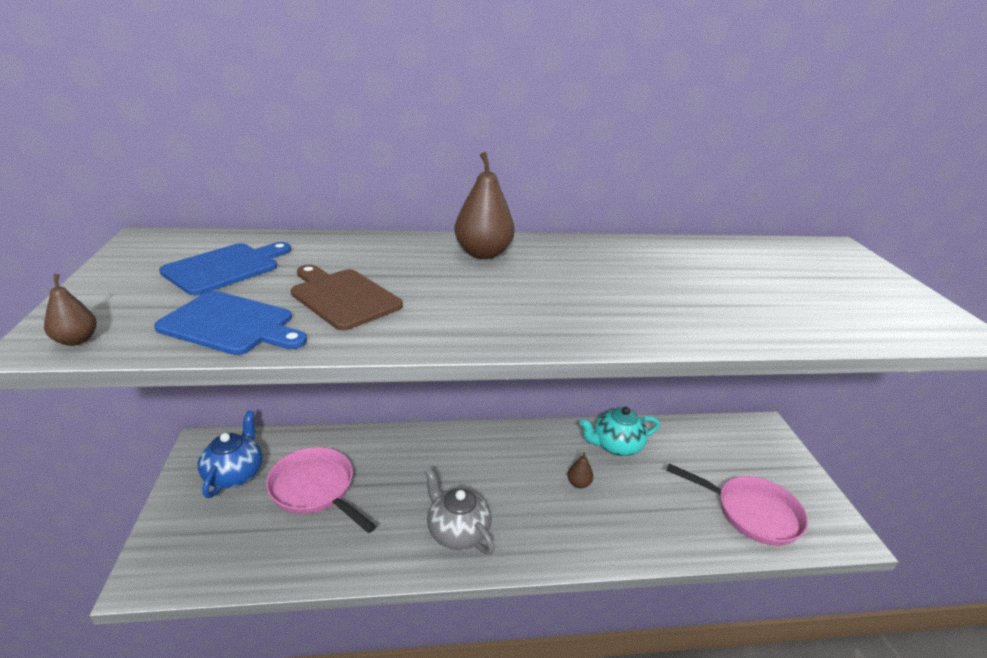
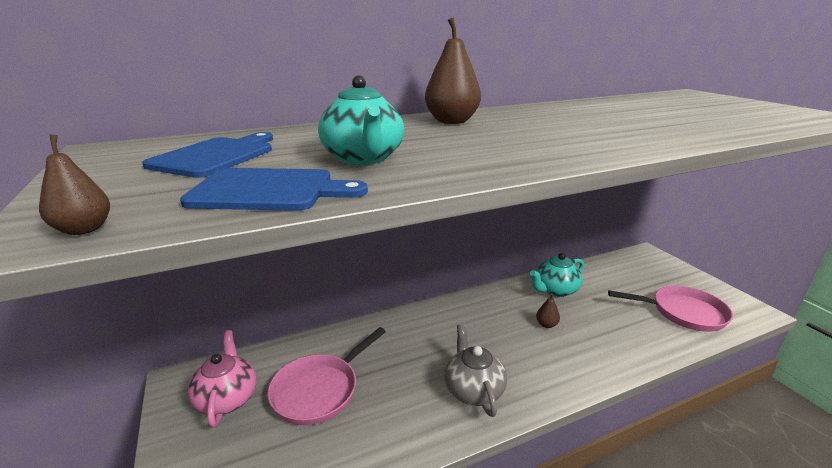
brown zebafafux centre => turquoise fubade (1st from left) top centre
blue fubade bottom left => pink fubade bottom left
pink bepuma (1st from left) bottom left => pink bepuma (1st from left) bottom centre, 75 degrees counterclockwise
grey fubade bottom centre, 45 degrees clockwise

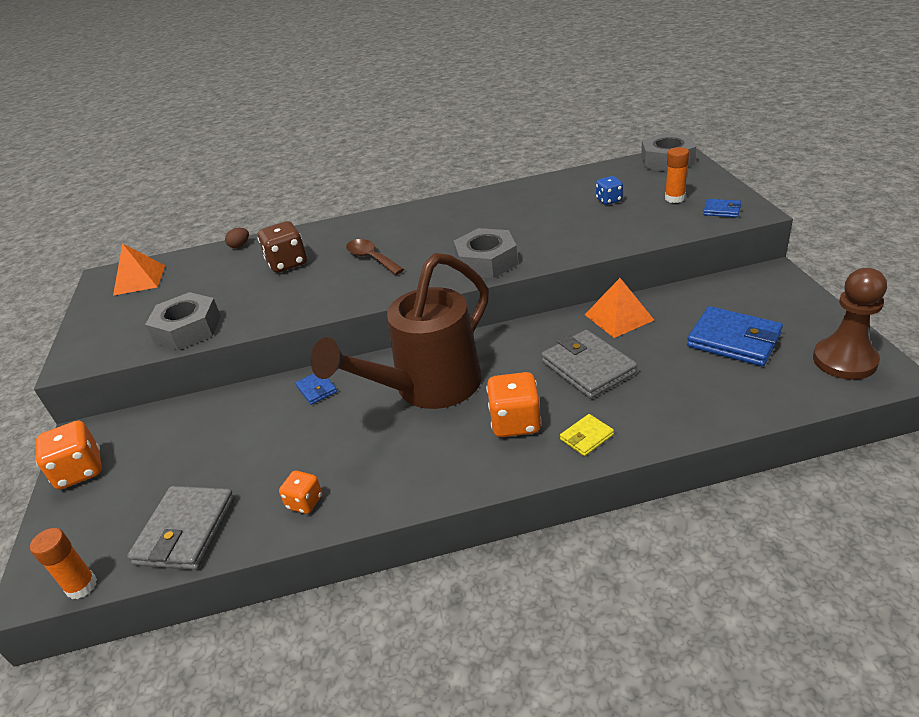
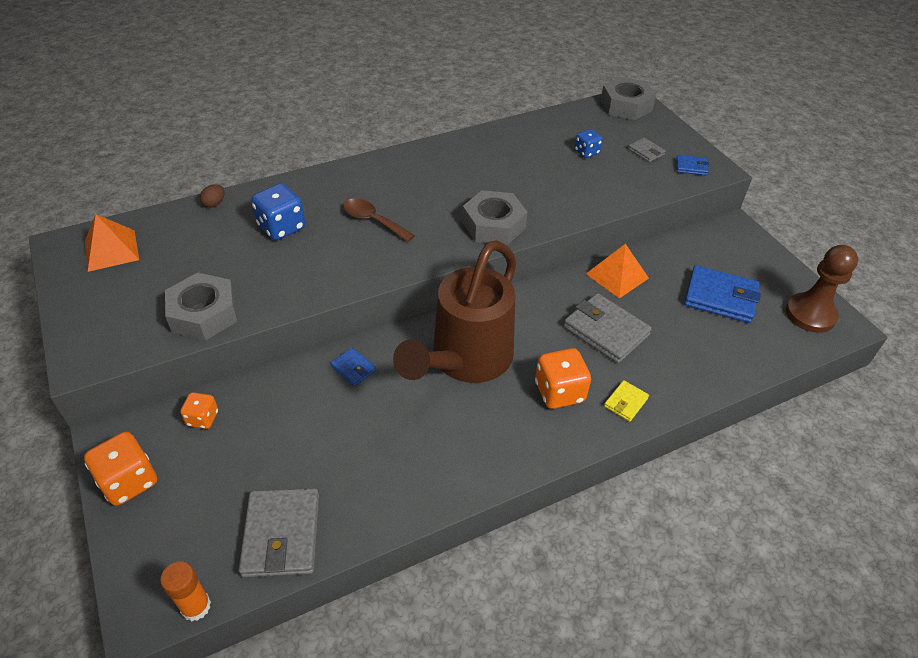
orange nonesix (2nd from left) top right => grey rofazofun (3rd from left) top right
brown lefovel middle left => blue lefovel (1st from left) top left
orange lefovel (2nd from left) bottom left => orange lefovel (2nd from left) middle left, moved

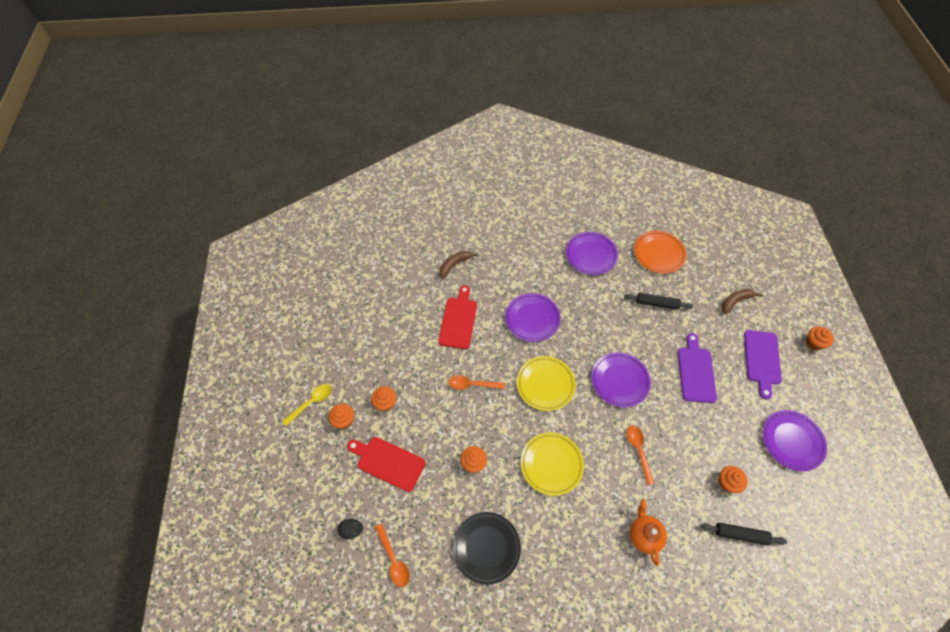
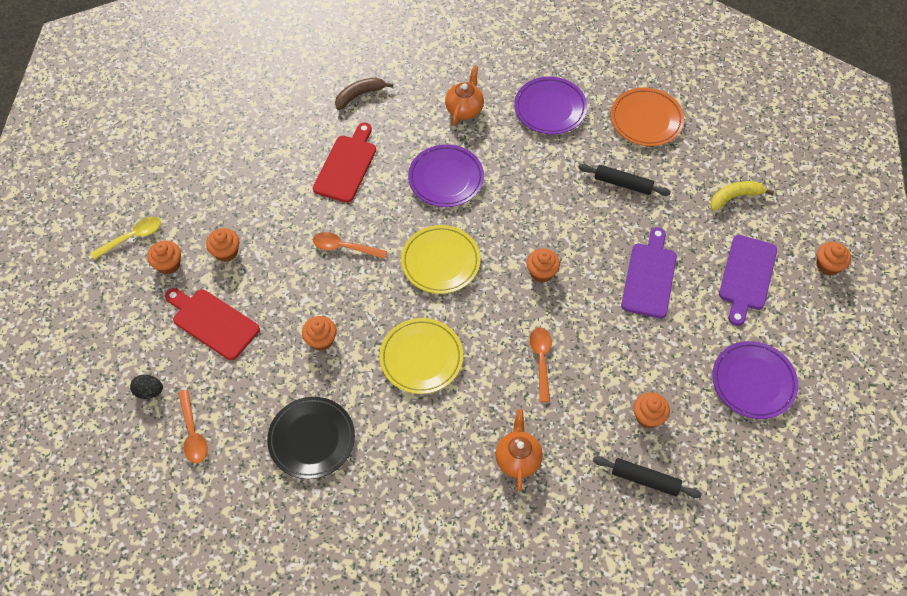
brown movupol (2nd from left) middle right => yellow movupol top right
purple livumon (3rd from left) centre => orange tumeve (4th from left) centre
nothing => orange fubade (1st from left) top centre

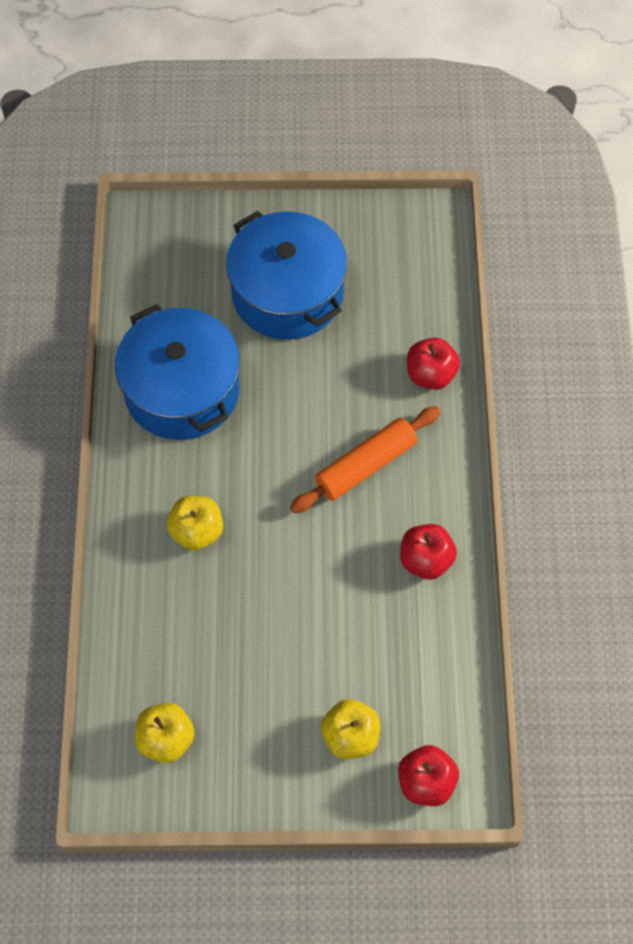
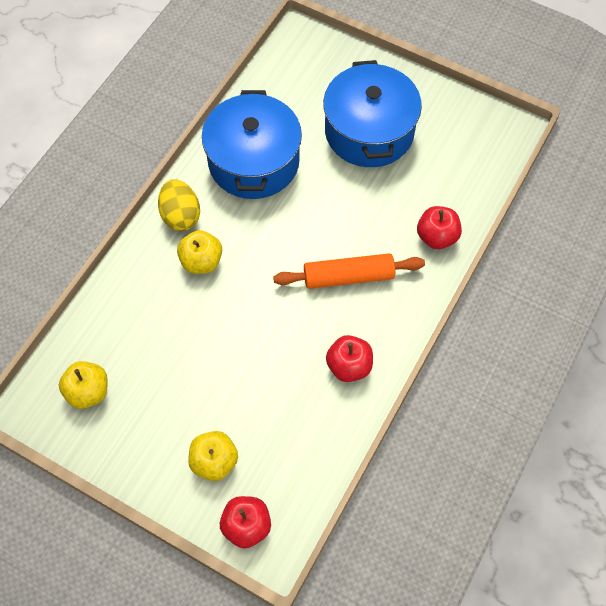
nothing => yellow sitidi middle left

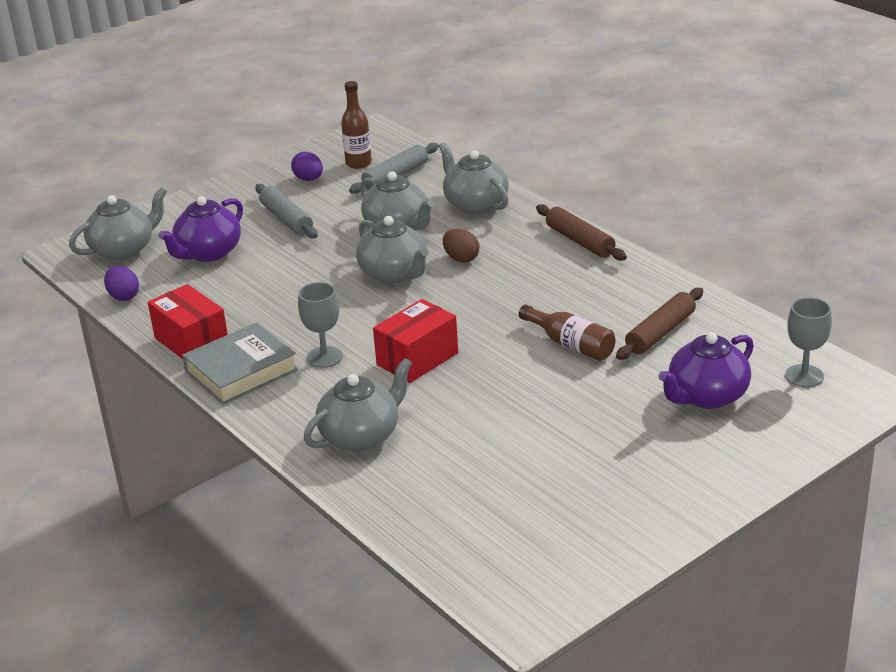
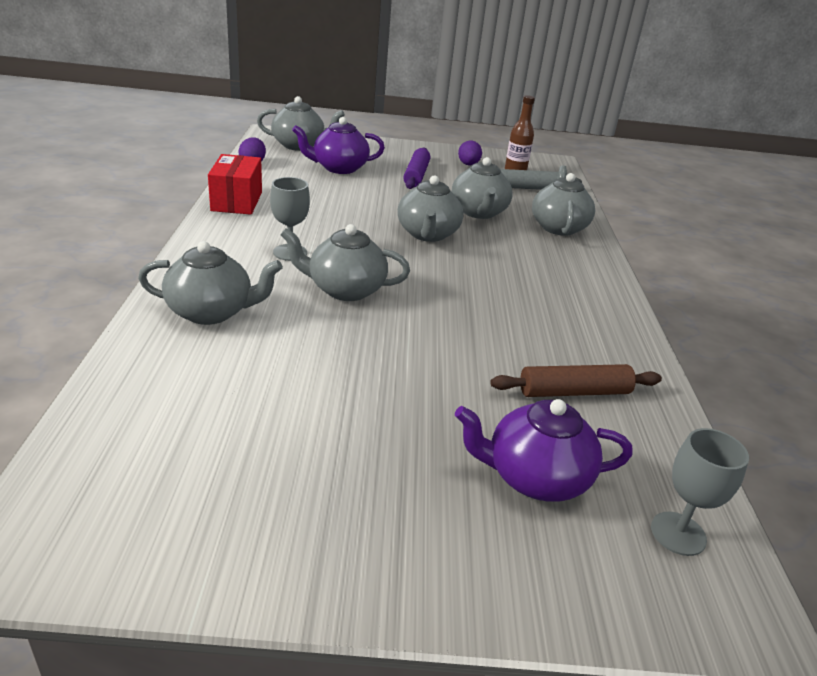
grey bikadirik (1st from left) top left => purple bikadirik top centre
brown bikadirik (1st from left) centre => nothing
brown sitidi centre => nothing
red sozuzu (2nd from left) centre => grey fubade (3rd from left) centre
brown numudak (2nd from left) centre => nothing
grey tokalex middle left => nothing

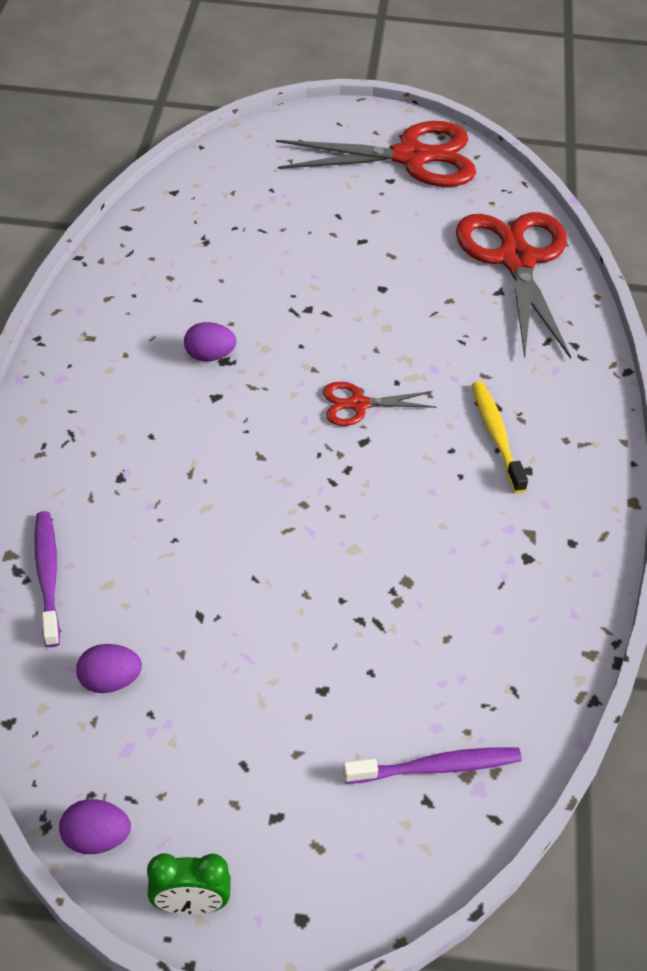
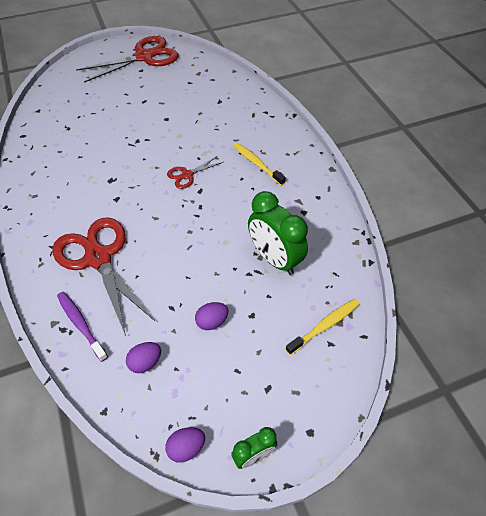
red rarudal (3rd from left in the first image) top right => red rarudal (1st from left) middle left, moved
purple sitidi (3rd from left) middle left => purple sitidi (3rd from left) centre, moved
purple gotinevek (2nd from left) bottom right => yellow gotinevek (2nd from left) centre
nothing => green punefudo (2nd from left) centre

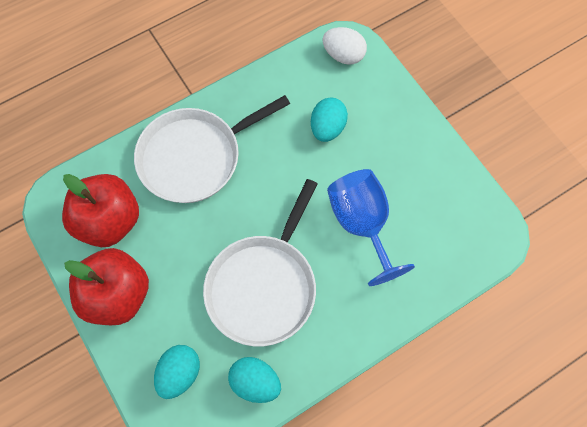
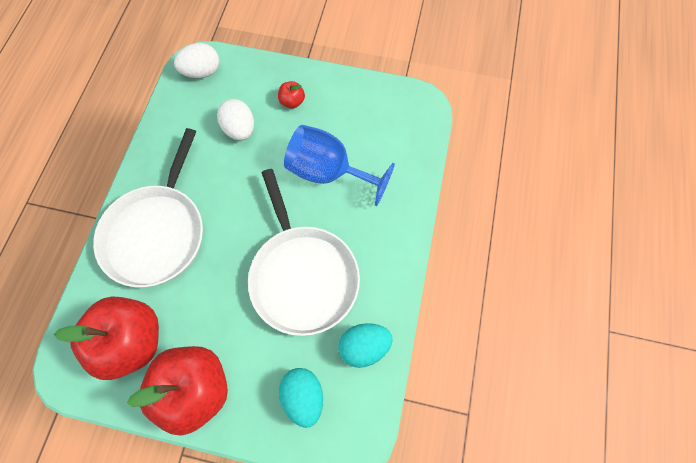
turquoise sitidi (3rd from left) top centre => white sitidi (2nd from left) top centre
nothing => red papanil (3rd from left) top centre

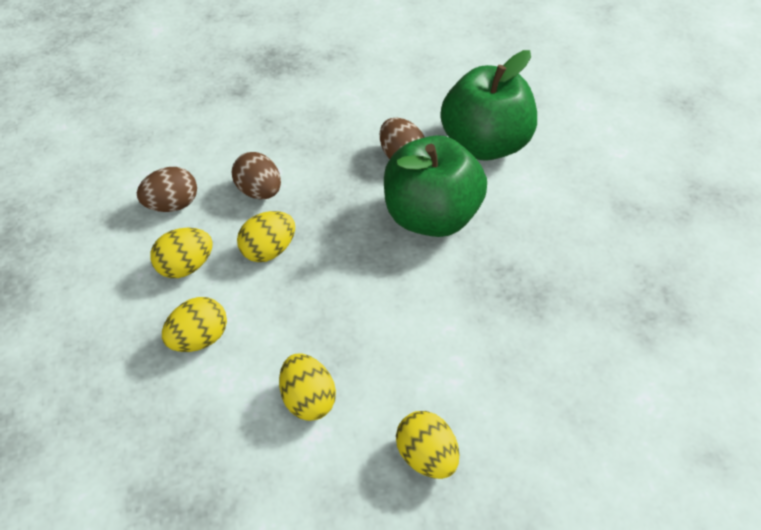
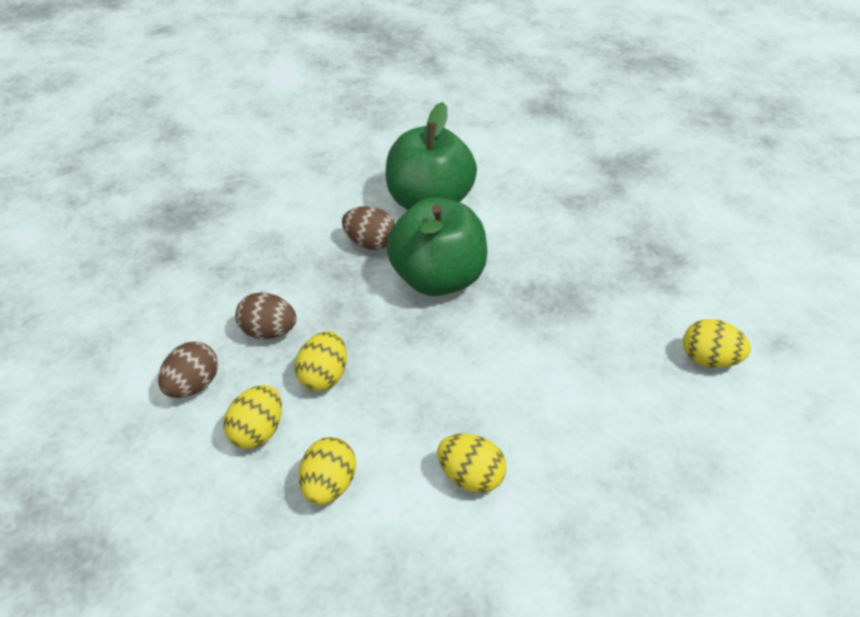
yellow sitidi (5th from left) bottom centre => yellow sitidi (5th from left) middle right, moved

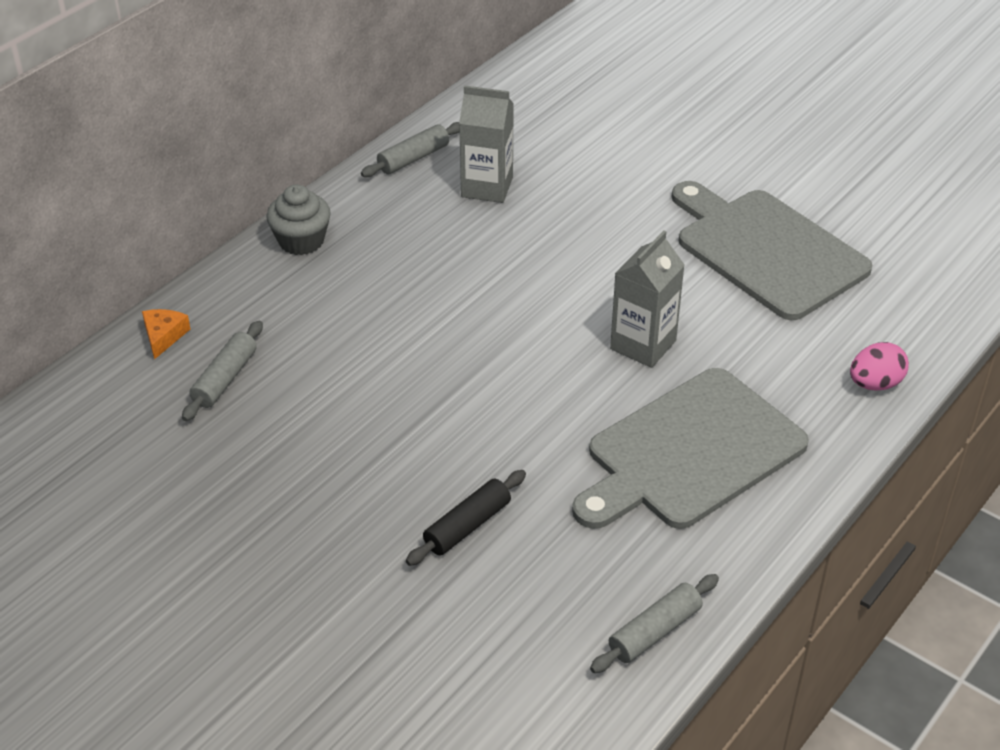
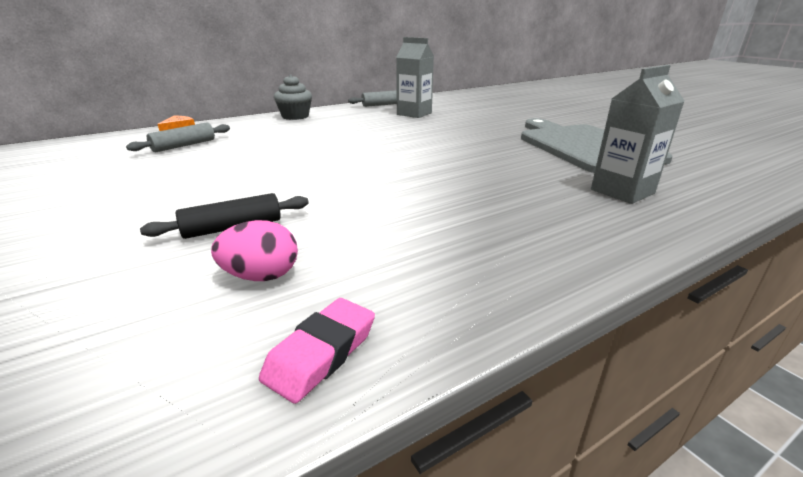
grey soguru (2nd from left) centre => grey soguru (2nd from left) top right, moved
pink sitidi middle right => pink sitidi middle left, moved
grey zebafafux (1st from left) middle right => nothing
grey bikadirik (3rd from left) bottom centre => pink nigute bottom centre

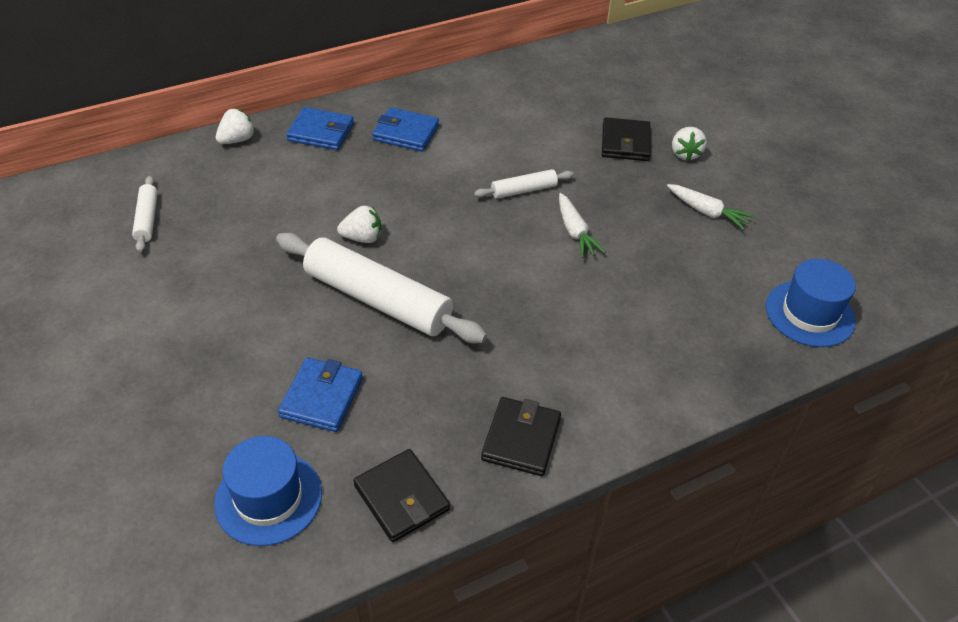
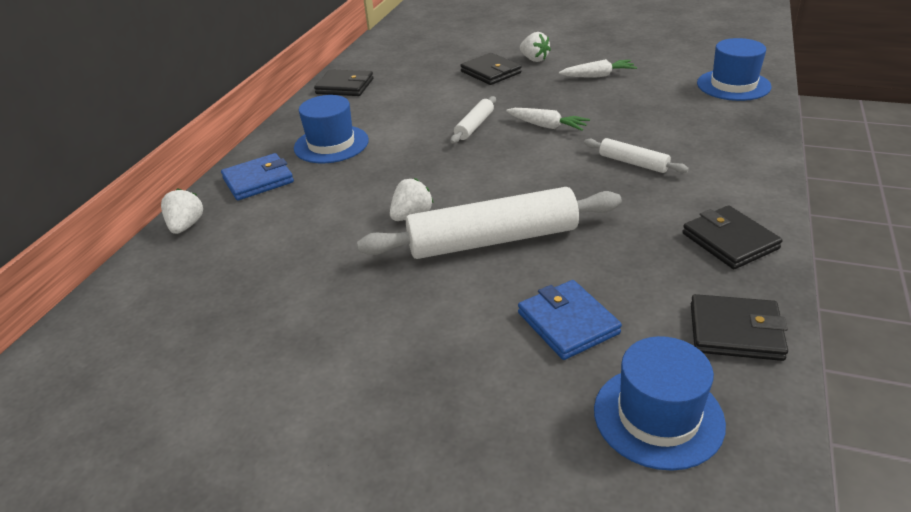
blue rofazofun (3rd from left) top centre => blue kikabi (1st from left) top centre
white bikadirik (1st from left in the first image) middle left => white bikadirik (3rd from left) top right, moved
nothing => black rofazofun (1st from left) top centre

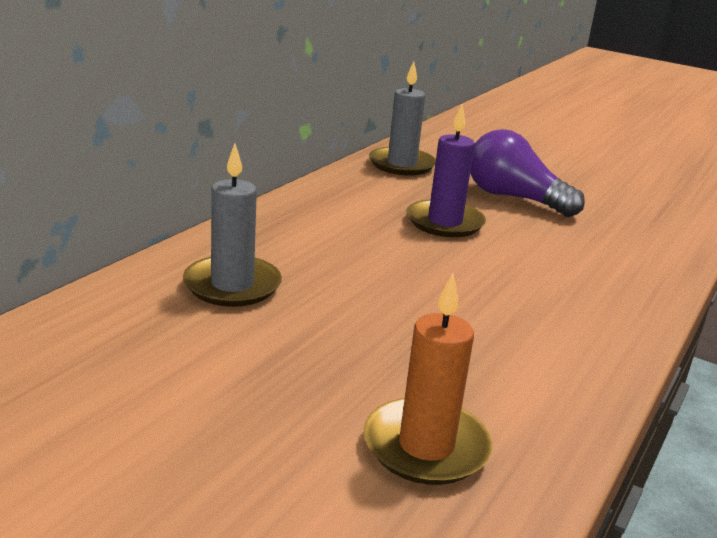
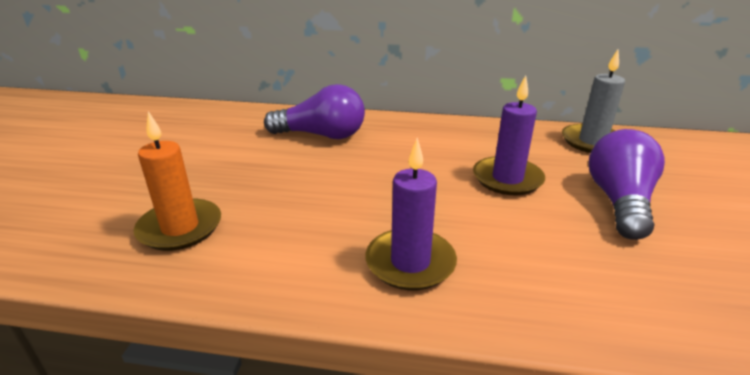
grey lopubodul (1st from left) middle left => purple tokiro (1st from left) top centre
nothing => purple lopubodul (1st from left) centre

